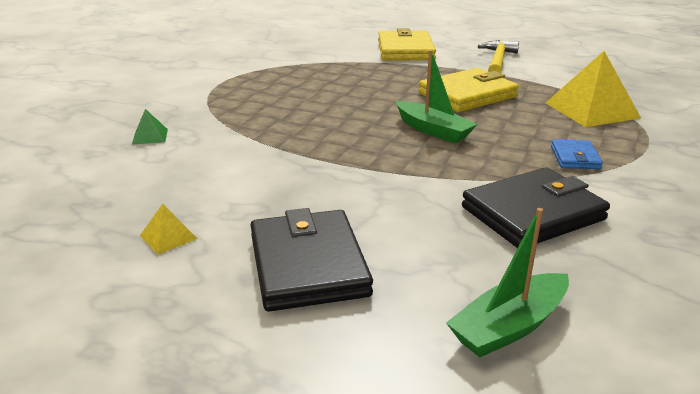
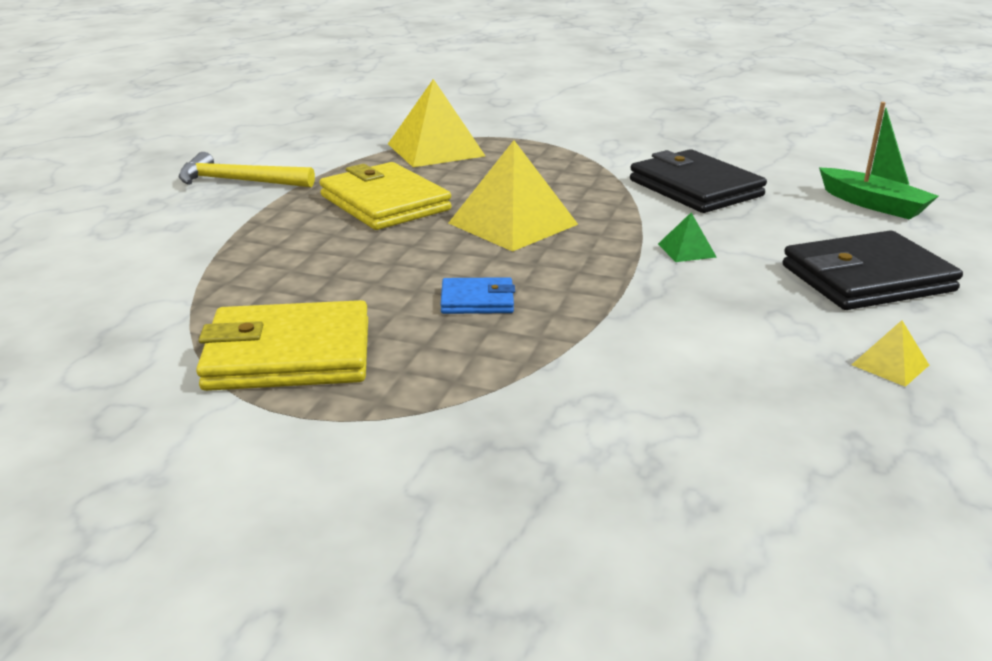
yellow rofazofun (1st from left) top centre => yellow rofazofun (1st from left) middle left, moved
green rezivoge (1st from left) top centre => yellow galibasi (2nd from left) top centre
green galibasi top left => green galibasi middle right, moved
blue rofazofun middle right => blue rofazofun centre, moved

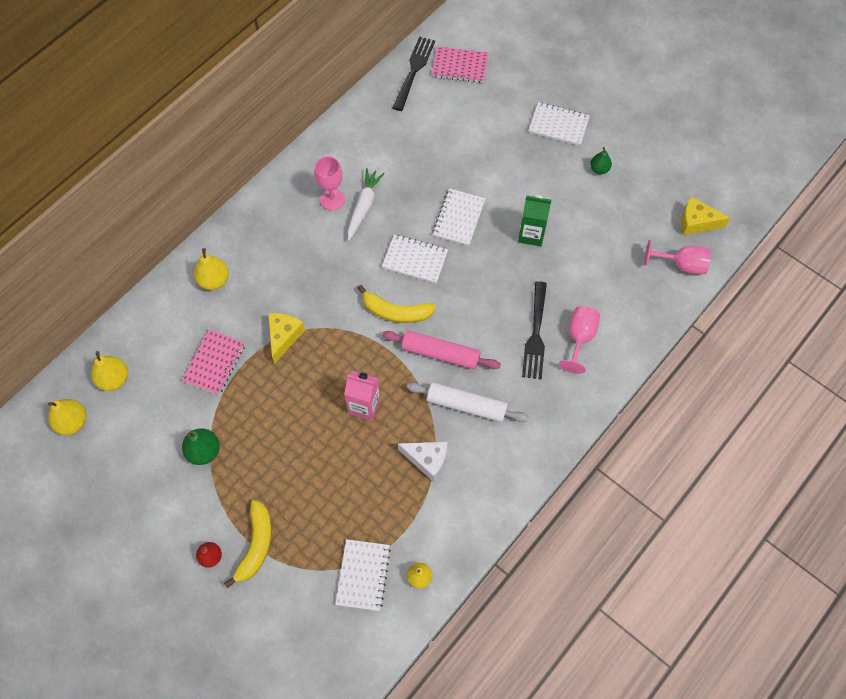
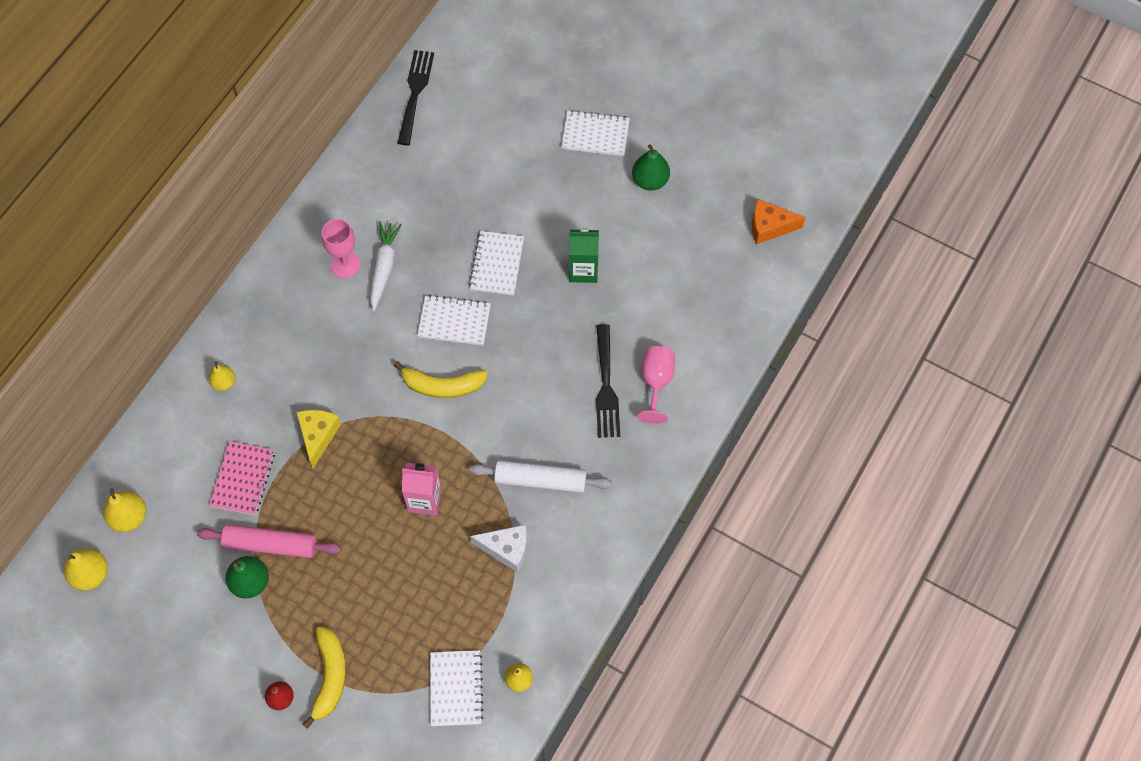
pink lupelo (2nd from left) top centre => nothing
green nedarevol (2nd from left) top right => green nedarevol (2nd from left) top centre, x1.53
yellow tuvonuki (2nd from left) top right => orange tuvonuki top right
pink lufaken (3rd from left) middle right => nothing
yellow nedarevol (3rd from left) middle left, x0.65
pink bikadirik centre => pink bikadirik bottom left, moved

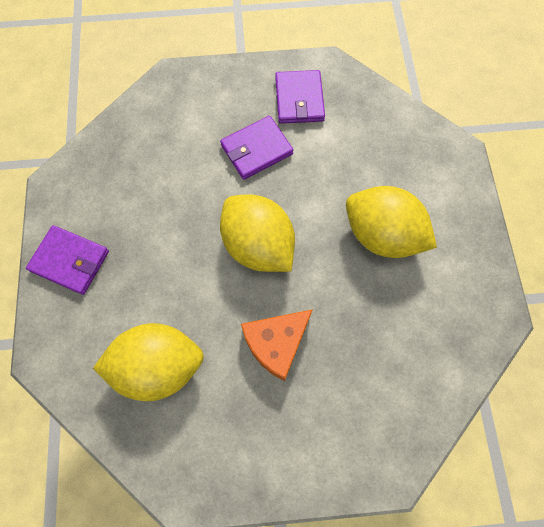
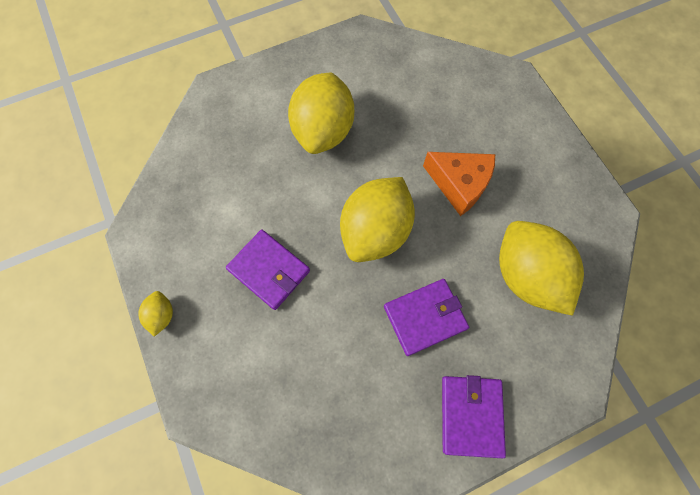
purple rofazofun (3rd from left in the first image) top centre => purple rofazofun (2nd from left) centre, moved
nothing => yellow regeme (1st from left) middle left

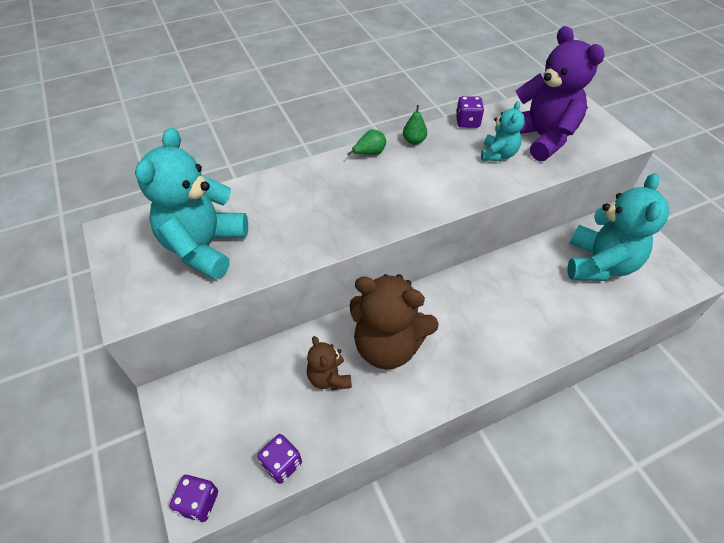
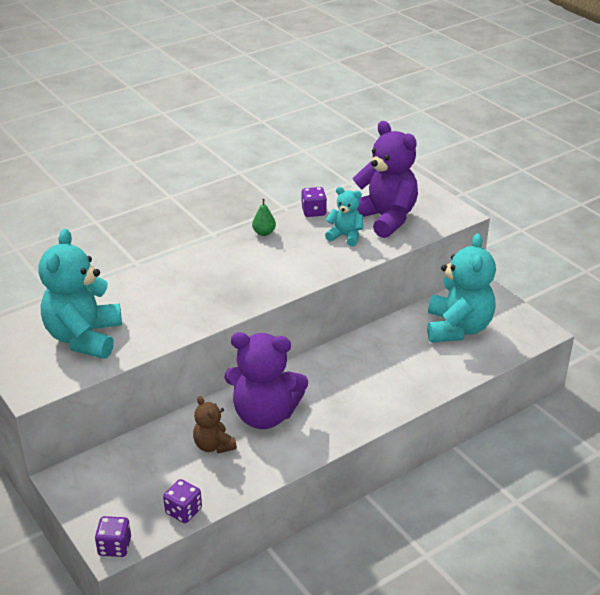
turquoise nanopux (2nd from left) top right => turquoise nanopux (2nd from left) centre, 75 degrees counterclockwise
green nedarevol (1st from left) top centre => nothing
brown nanopux (2nd from left) centre => purple nanopux (1st from left) centre

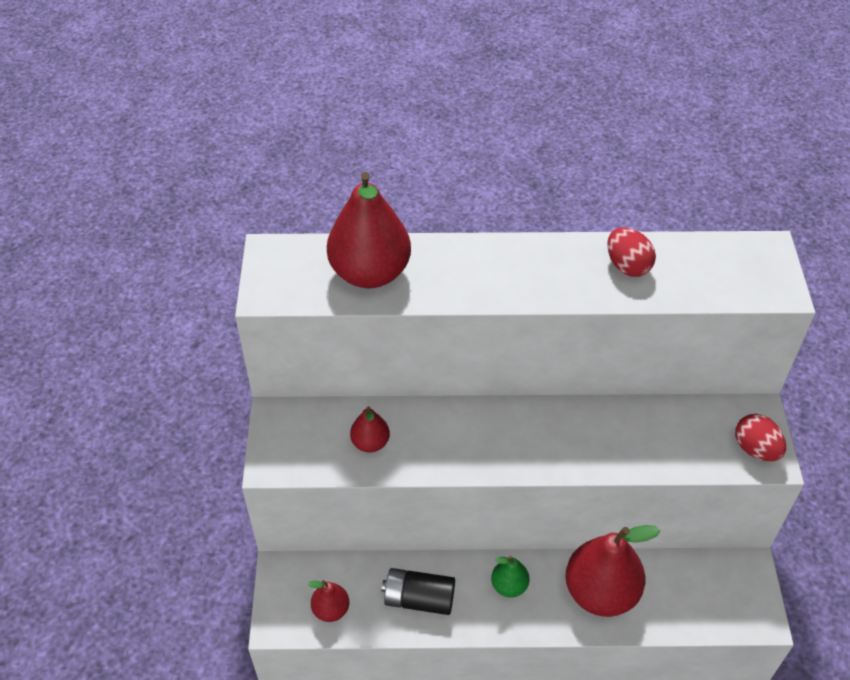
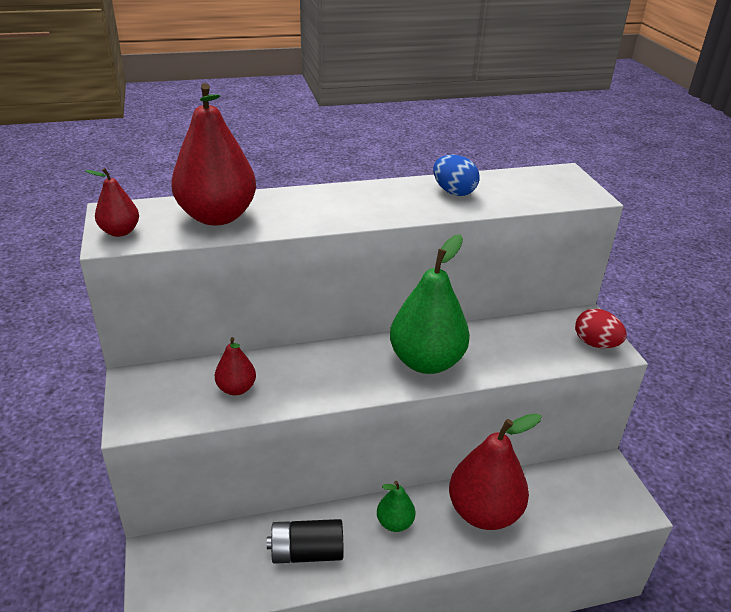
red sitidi (1st from left) middle right => blue sitidi top centre
red nedarevol (1st from left) bottom centre => red nedarevol (1st from left) top left, moved
nothing => green nedarevol (2nd from left) centre

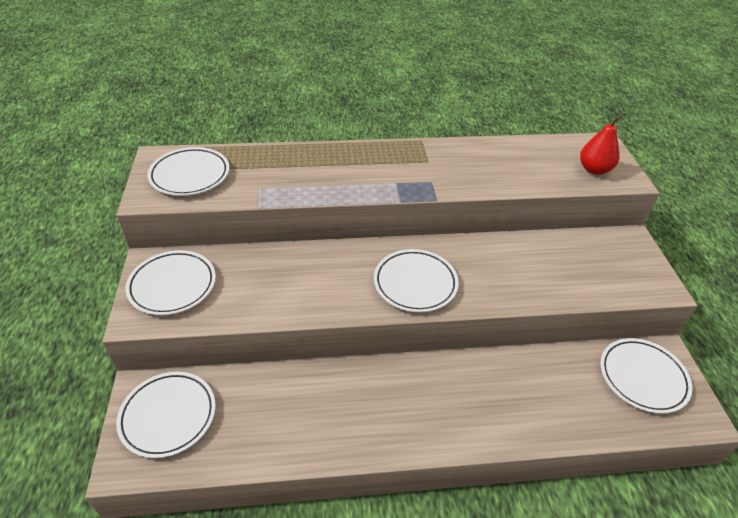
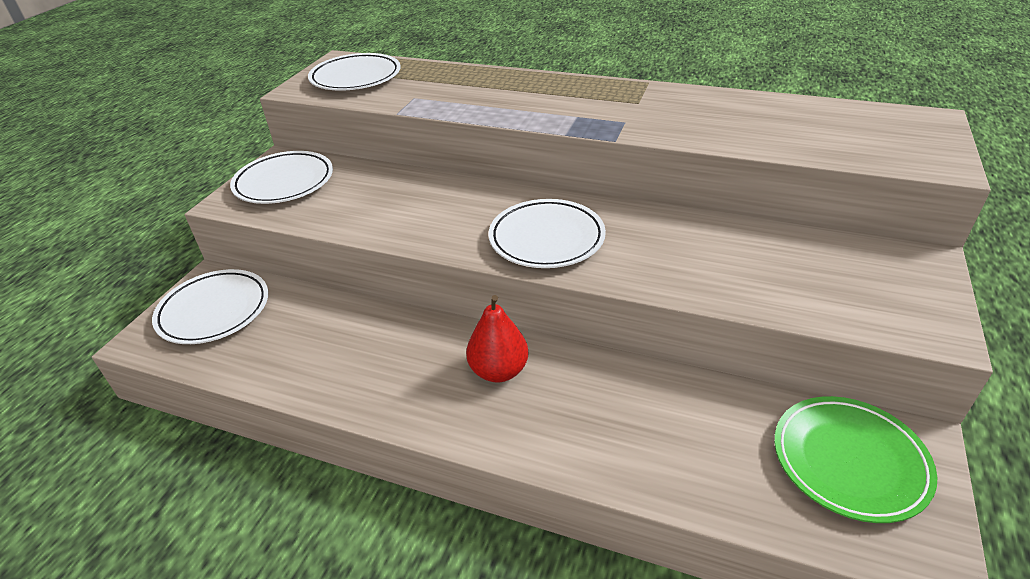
red nedarevol top right => red nedarevol centre, moved
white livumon (5th from left) bottom right => green livumon bottom right

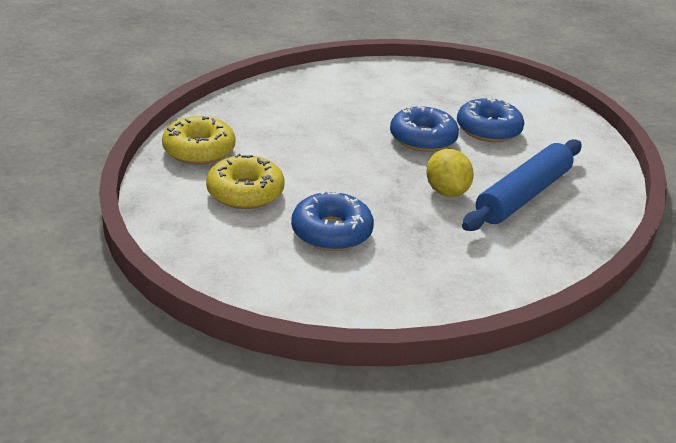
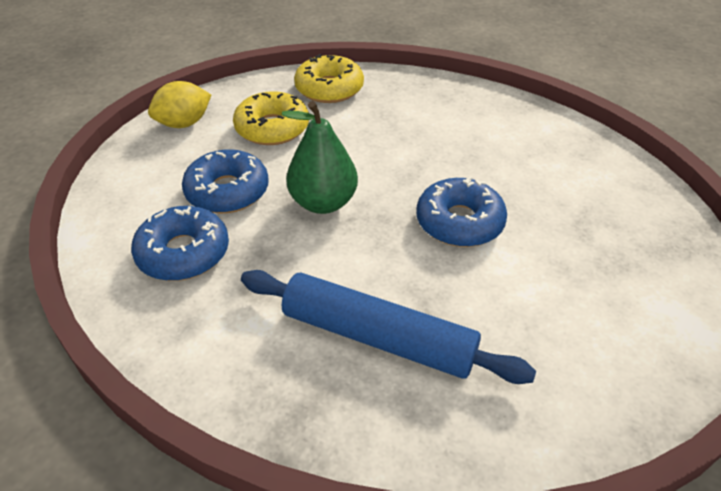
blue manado (3rd from left in the first image) top right => blue manado (1st from left) middle left, moved
yellow regeme centre => yellow regeme top left, moved
nothing => green nedarevol top centre

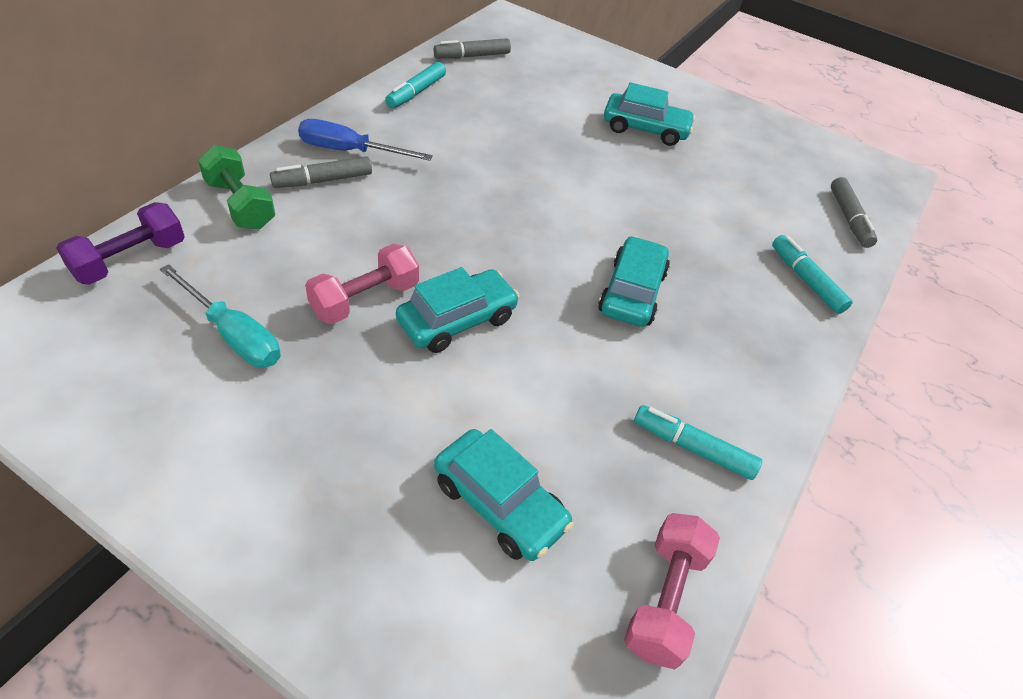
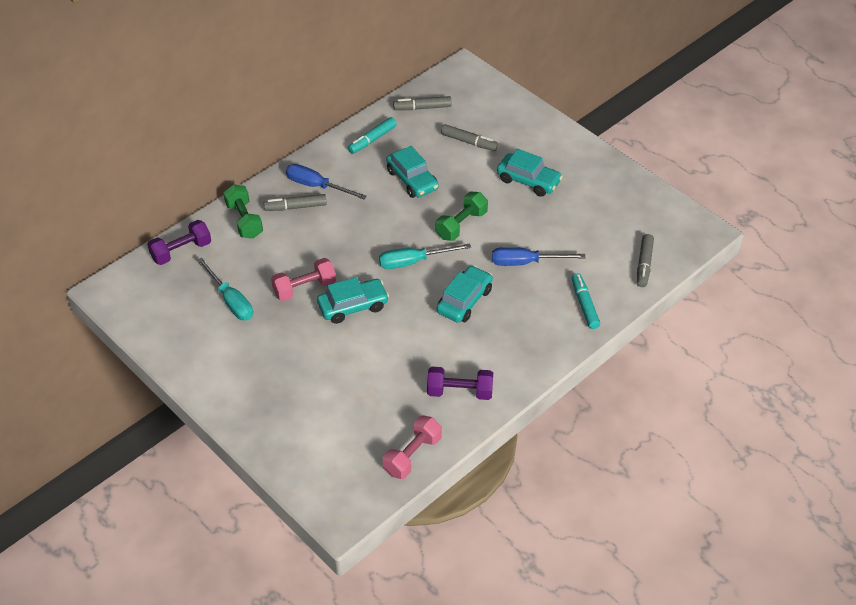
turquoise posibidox (2nd from left) middle right => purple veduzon (2nd from left) centre
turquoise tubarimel (2nd from left) bottom centre => turquoise tubarimel (2nd from left) top centre, moved
nothing => grey posibidox (3rd from left) top centre
nothing => green veduzon (2nd from left) centre
nothing => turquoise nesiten (2nd from left) centre
nothing => blue nesiten (2nd from left) centre

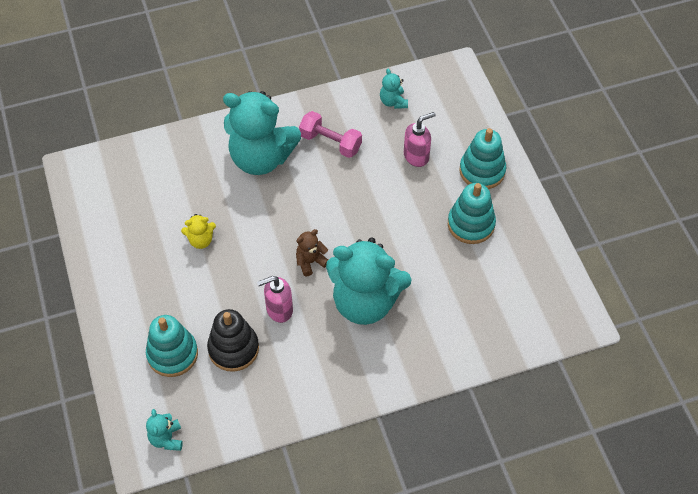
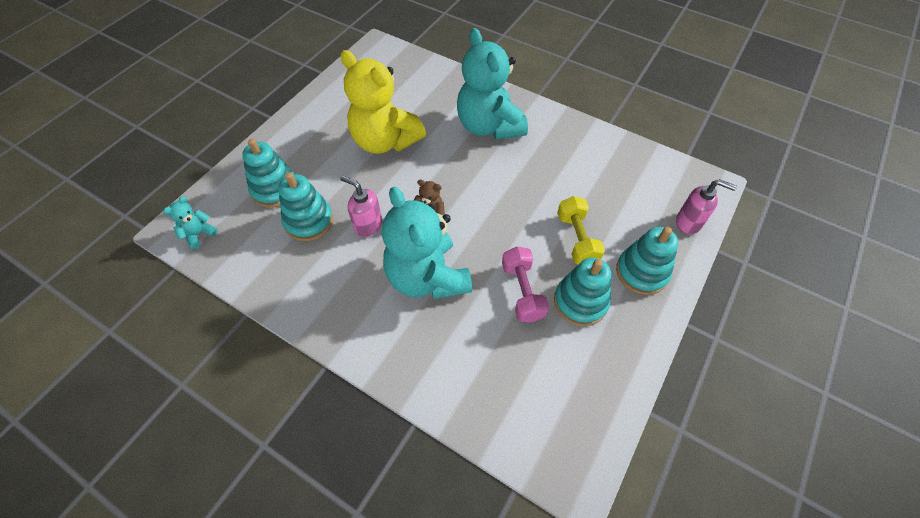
turquoise nanopux (4th from left) top centre => nothing
pink veduzon top centre => pink veduzon centre, moved
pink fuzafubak (2nd from left) top centre => pink fuzafubak (2nd from left) middle right, moved
yellow nanopux middle left => yellow nanopux top centre, x2.40
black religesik bottom centre => turquoise religesik (2nd from left) middle left
nothing => yellow veduzon centre

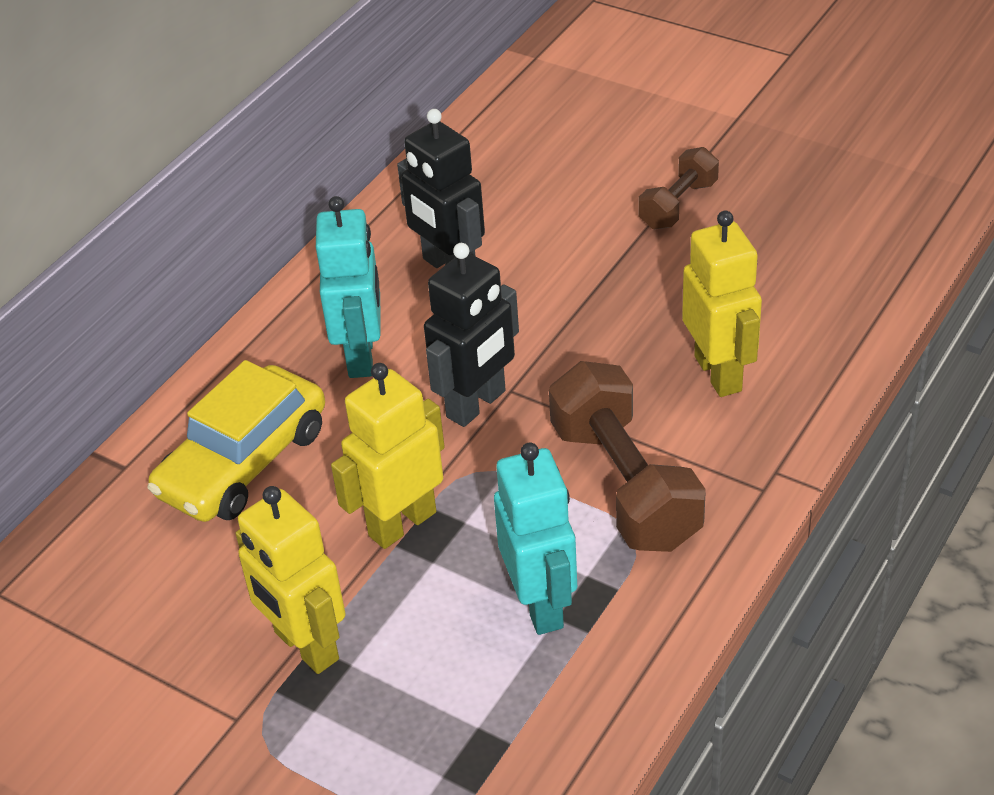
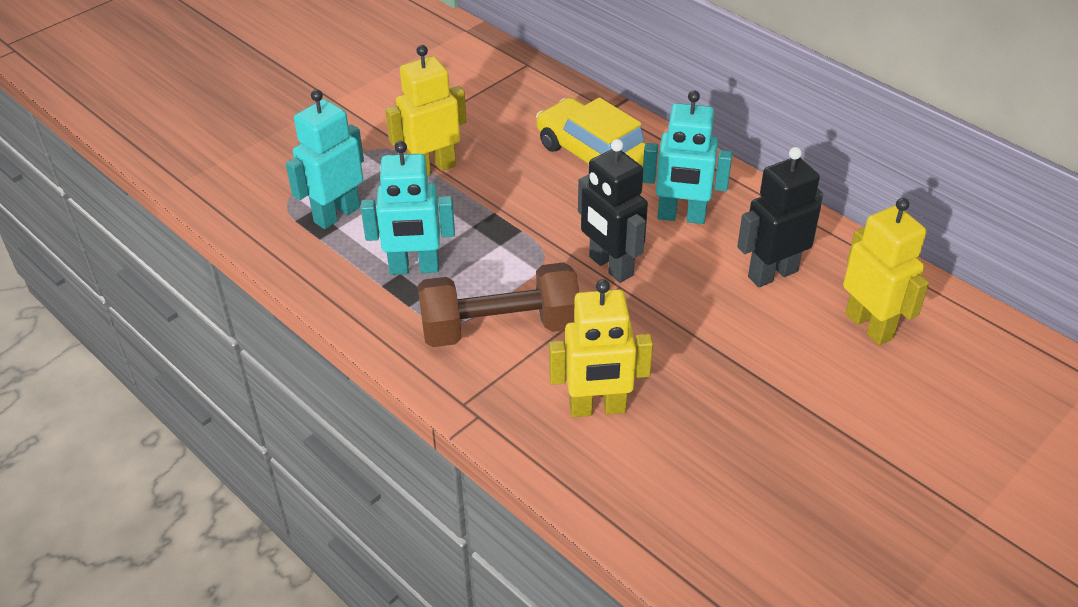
brown veduzon (2nd from left) top right => nothing
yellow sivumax (2nd from left in the first image) centre => yellow sivumax (3rd from left) middle right, moved
nothing => turquoise sivumax (1st from left) top left

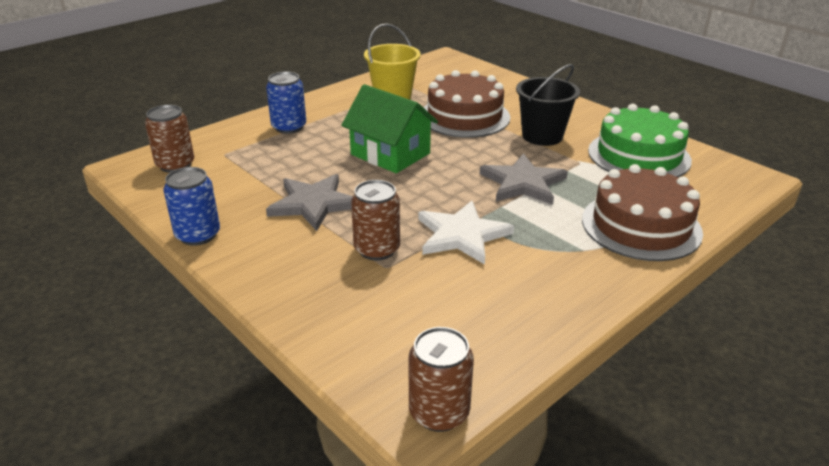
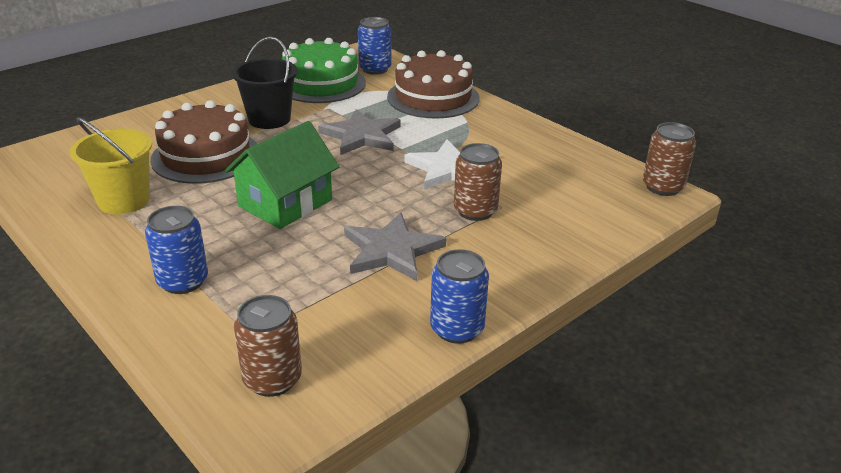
nothing => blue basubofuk (2nd from left) top centre

